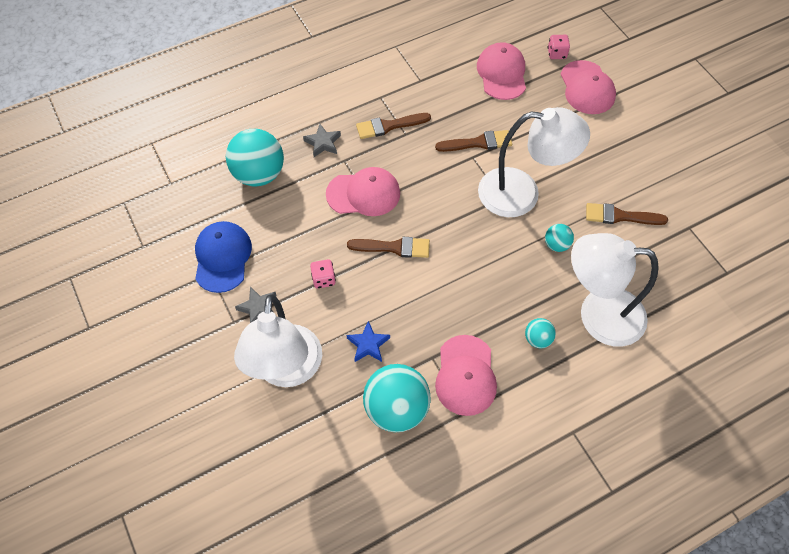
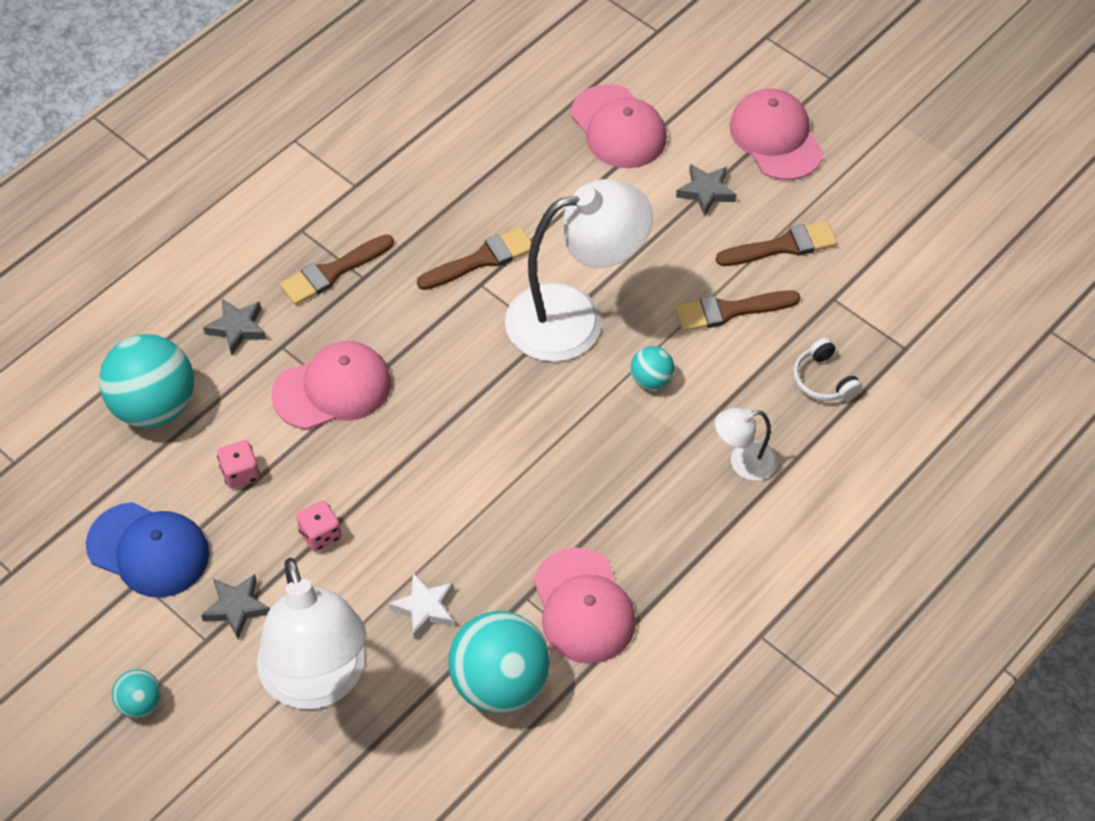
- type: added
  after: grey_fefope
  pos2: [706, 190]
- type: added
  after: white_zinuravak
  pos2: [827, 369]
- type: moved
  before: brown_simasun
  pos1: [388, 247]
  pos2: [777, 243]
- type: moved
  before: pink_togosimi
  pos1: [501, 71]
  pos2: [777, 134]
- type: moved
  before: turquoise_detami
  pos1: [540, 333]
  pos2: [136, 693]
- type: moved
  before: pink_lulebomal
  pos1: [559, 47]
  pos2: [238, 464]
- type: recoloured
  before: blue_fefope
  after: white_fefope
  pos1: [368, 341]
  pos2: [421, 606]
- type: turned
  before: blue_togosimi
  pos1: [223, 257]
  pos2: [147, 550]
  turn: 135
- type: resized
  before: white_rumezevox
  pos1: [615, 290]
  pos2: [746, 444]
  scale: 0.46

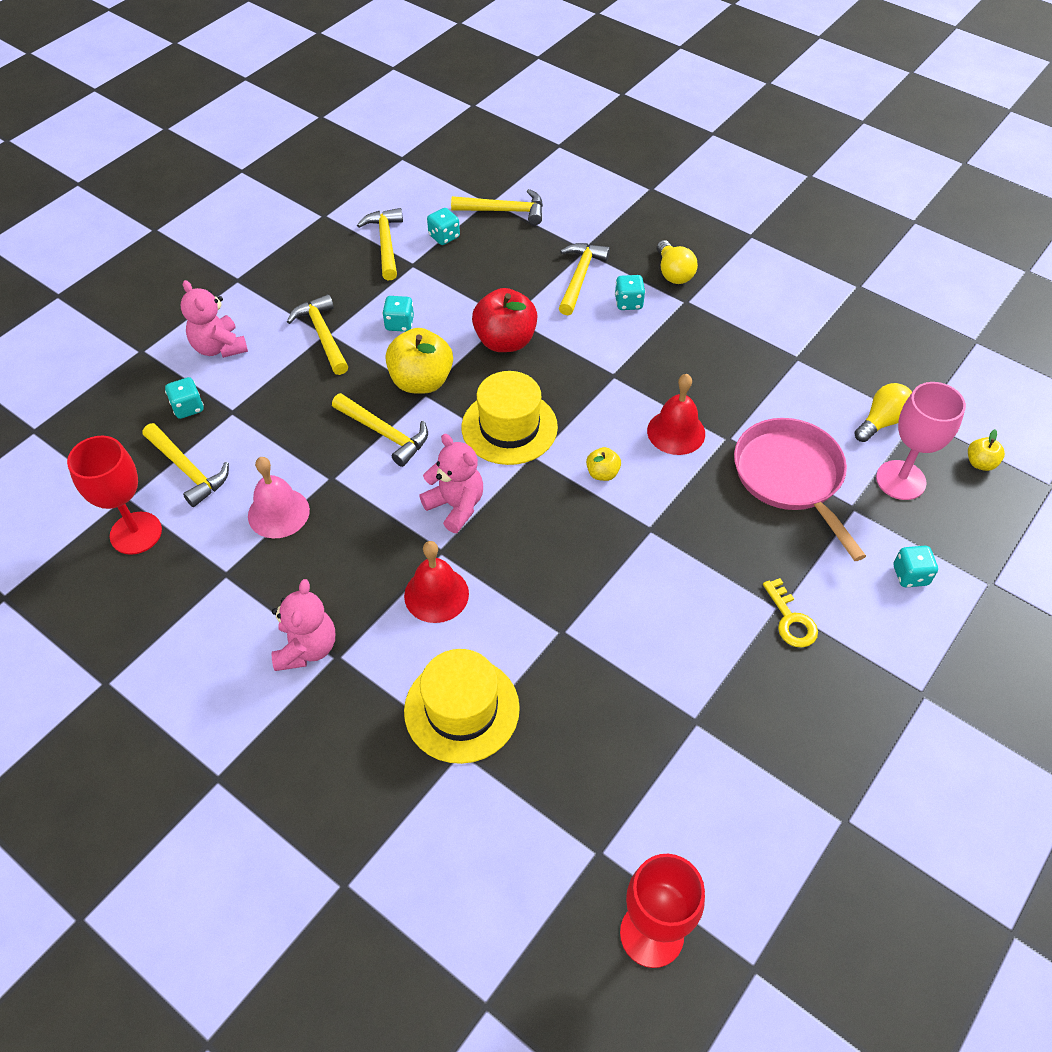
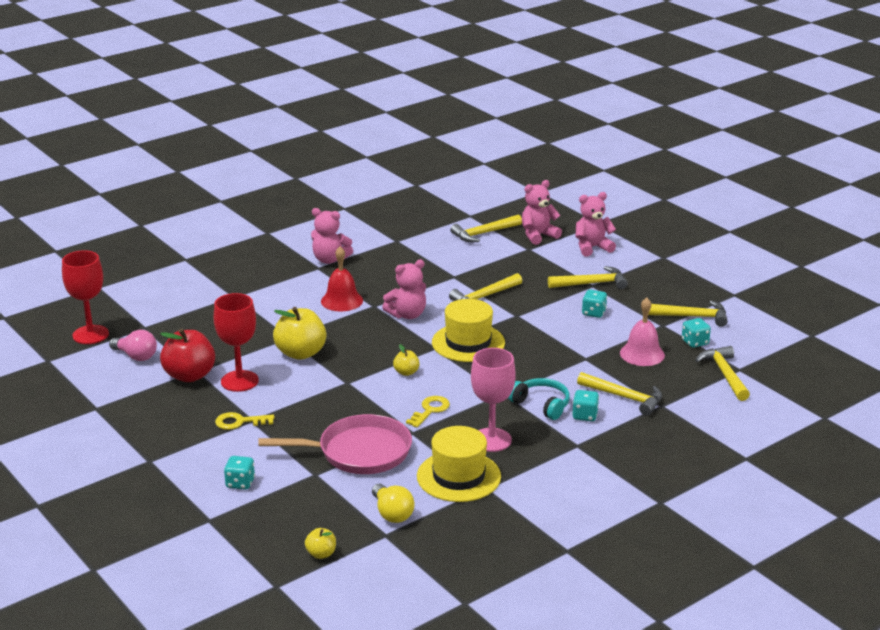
- type: removed
  before: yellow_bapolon
  pos1: [677, 262]
- type: added
  after: pink_bapolon
  pos2: [133, 345]
- type: added
  after: turquoise_zinuravak
  pos2: [539, 399]
- type: moved
  before: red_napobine
  pos1: [114, 495]
  pos2: [236, 342]
- type: moved
  before: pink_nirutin
  pos1: [279, 497]
  pos2: [642, 332]
- type: moved
  before: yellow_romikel
  pos1: [419, 361]
  pos2: [299, 333]
- type: moved
  before: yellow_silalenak
  pos1: [462, 706]
  pos2: [459, 464]
- type: moved
  before: red_romikel
  pos1: [505, 320]
  pos2: [187, 355]
- type: moved
  before: pink_napobine
  pos1: [921, 441]
  pos2: [493, 400]
- type: replaced
  before: turquoise_lulebomal
  after: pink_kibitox
  pos1: [184, 398]
  pos2: [542, 212]
- type: replaced
  before: red_nirutin
  after: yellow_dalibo
  pos1: [676, 414]
  pos2: [428, 411]
- type: turned
  before: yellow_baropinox
  pos1: [497, 207]
  pos2: [722, 373]
  turn: 150

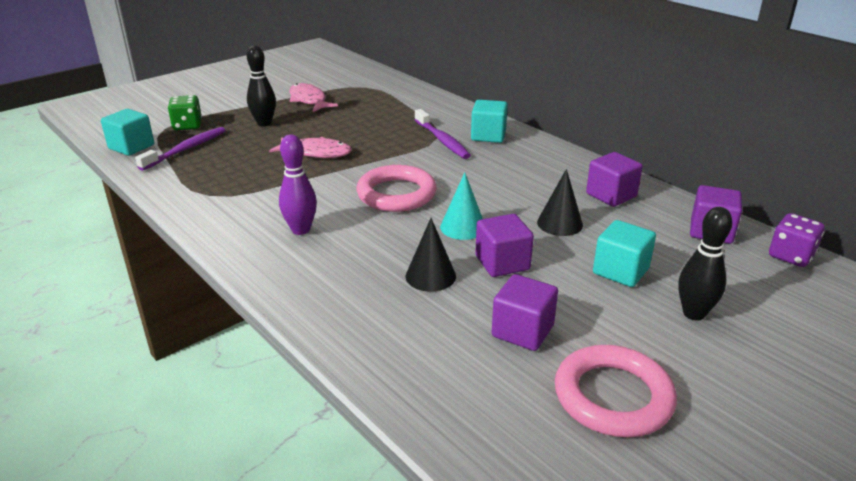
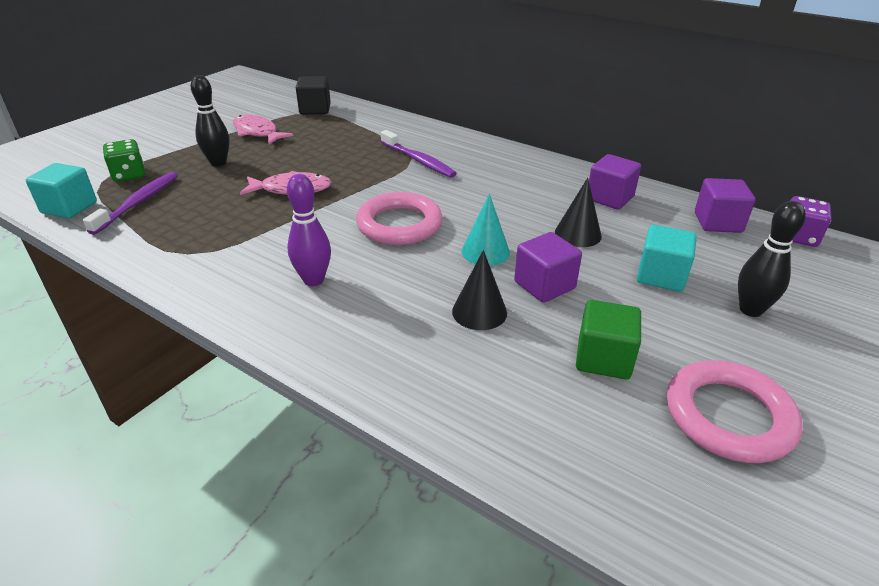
- type: removed
  before: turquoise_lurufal
  pos1: [489, 121]
- type: added
  after: black_lurufal
  pos2: [313, 95]
- type: recoloured
  before: purple_lurufal
  after: green_lurufal
  pos1: [525, 312]
  pos2: [608, 339]

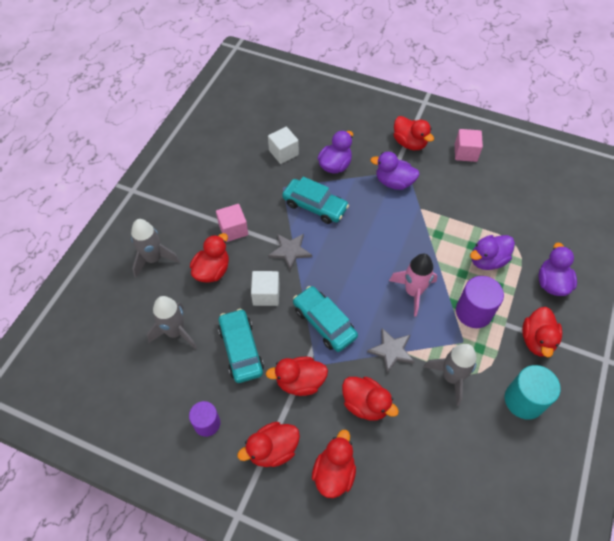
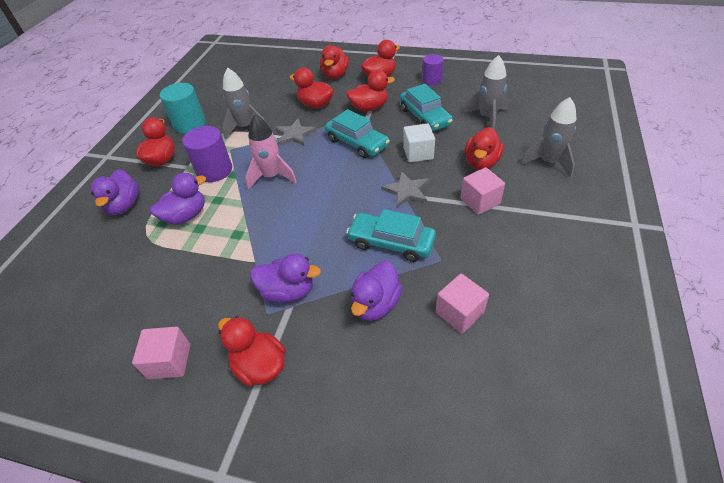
- type: recoloured
  before: white_lurufal
  after: pink_lurufal
  pos1: [283, 145]
  pos2: [462, 304]

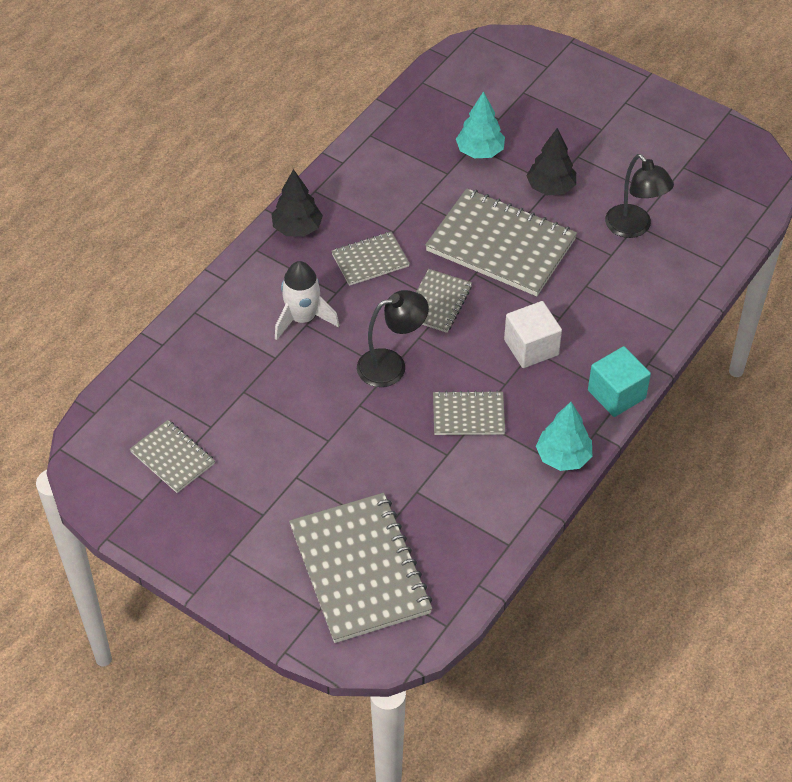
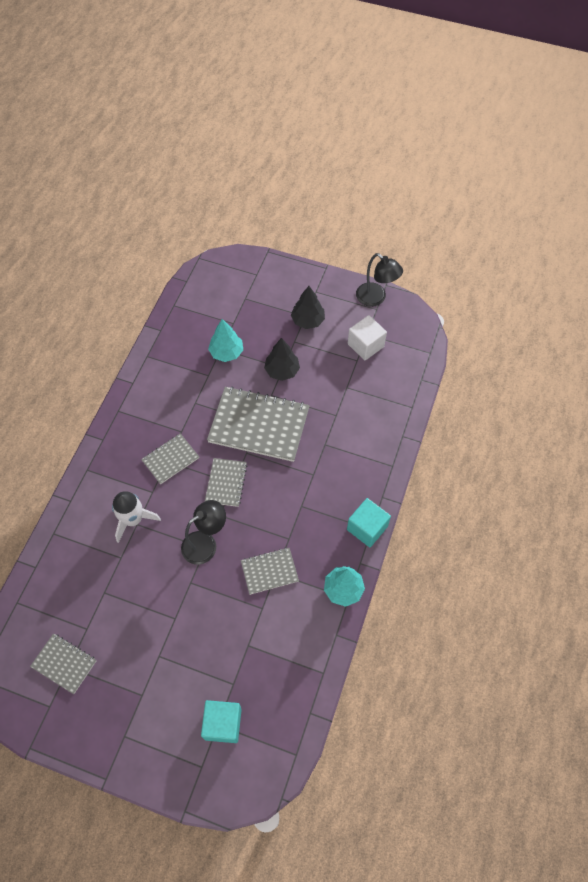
- type: moved
  before: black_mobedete
  pos1: [297, 203]
  pos2: [308, 307]
- type: moved
  before: white_lurufal
  pos1: [533, 334]
  pos2: [367, 337]
- type: moved
  before: black_rumezevox
  pos1: [639, 196]
  pos2: [379, 280]
- type: replaced
  before: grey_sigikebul
  after: turquoise_lurufal
  pos1: [361, 568]
  pos2: [221, 721]

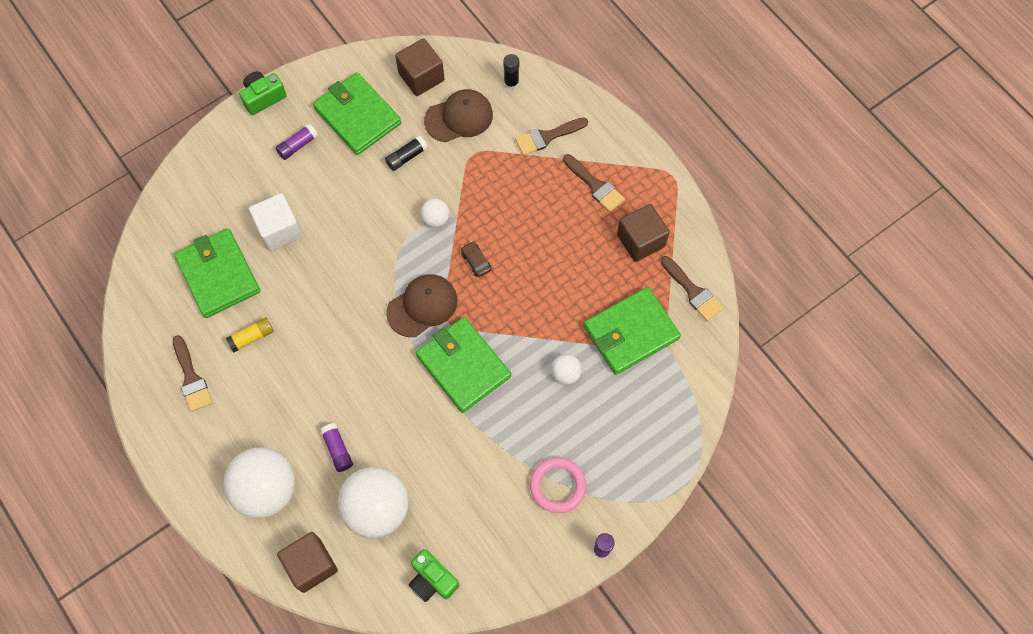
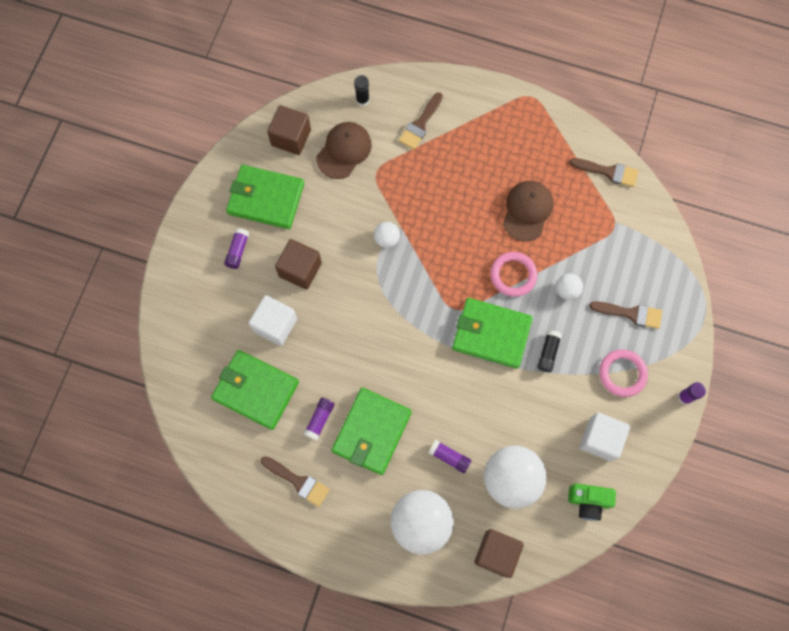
- type: removed
  before: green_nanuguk
  pos1: [262, 93]
- type: removed
  before: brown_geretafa
  pos1: [476, 259]
- type: added
  after: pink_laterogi
  pos2: [514, 274]
- type: added
  after: white_lurufal
  pos2: [605, 437]
- type: moved
  before: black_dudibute
  pos1: [406, 153]
  pos2: [549, 351]
- type: moved
  before: brown_togosimi
  pos1: [421, 305]
  pos2: [528, 211]
- type: moved
  before: brown_simasun
  pos1: [594, 183]
  pos2: [625, 315]
- type: moved
  before: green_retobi
  pos1: [632, 331]
  pos2: [371, 431]
- type: moved
  before: brown_lurufal
  pos1: [643, 233]
  pos2: [298, 264]
- type: recoloured
  before: yellow_dudibute
  after: purple_dudibute
  pos1: [250, 335]
  pos2: [319, 419]

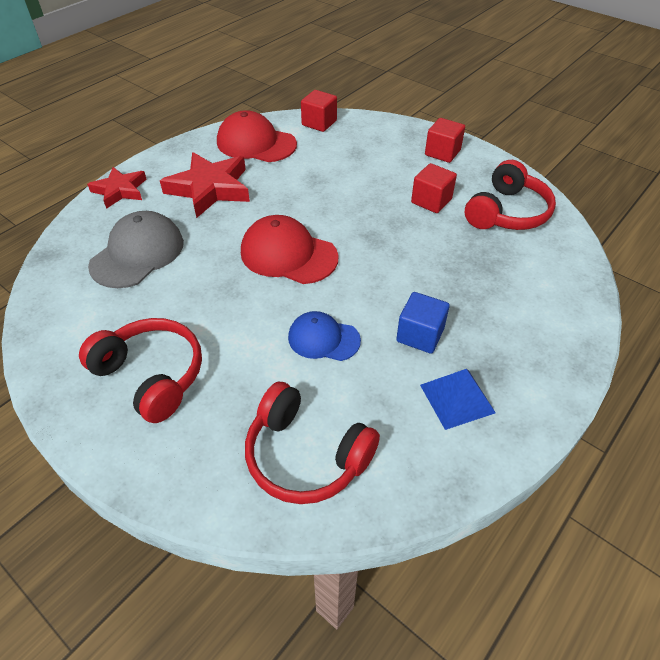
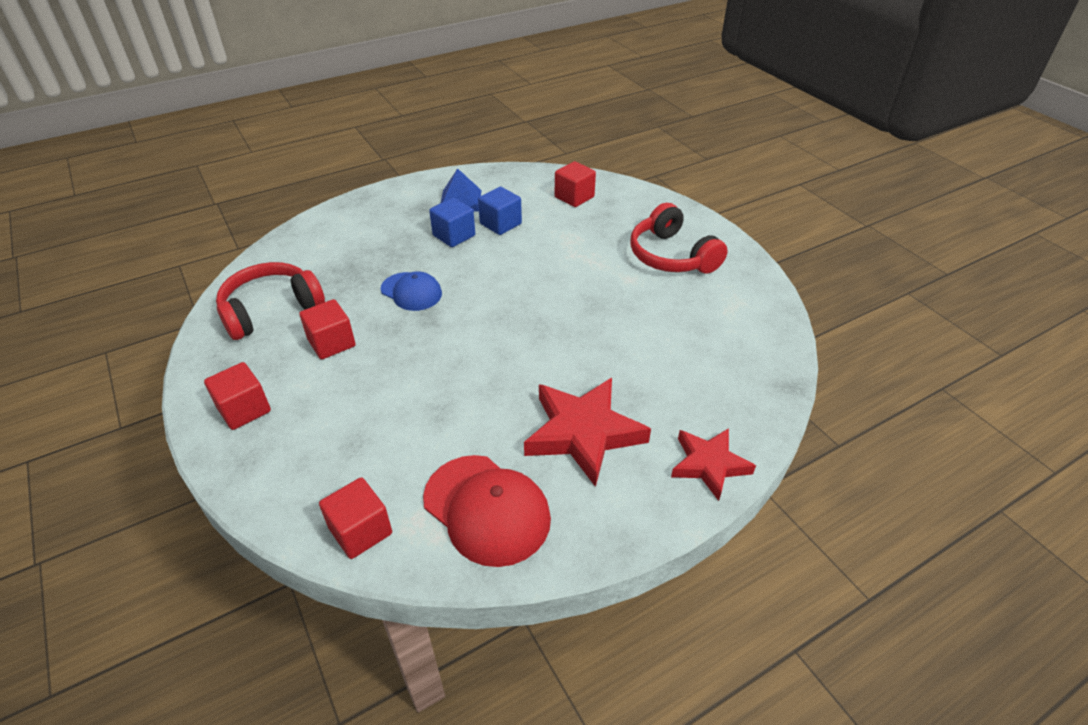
- type: removed
  before: grey_togosimi
  pos1: [136, 249]
- type: removed
  before: red_togosimi
  pos1: [290, 249]
- type: added
  after: blue_lurufal
  pos2: [500, 210]
- type: moved
  before: blue_togosimi
  pos1: [324, 336]
  pos2: [411, 291]
- type: replaced
  before: red_zinuravak
  after: red_lurufal
  pos1: [312, 443]
  pos2: [575, 184]

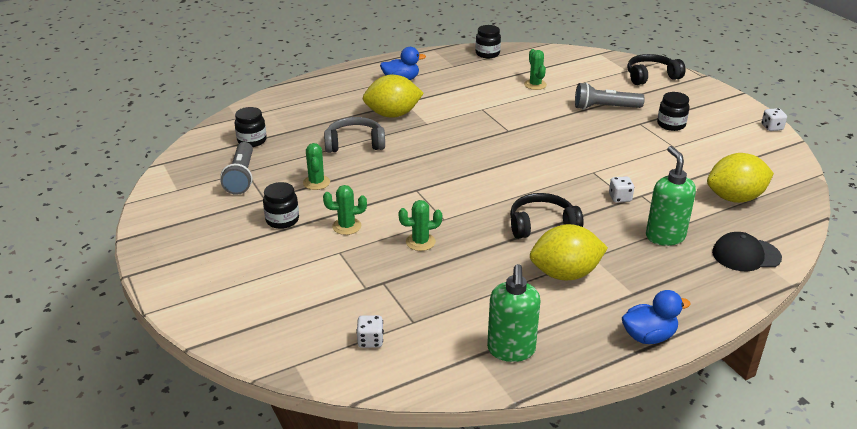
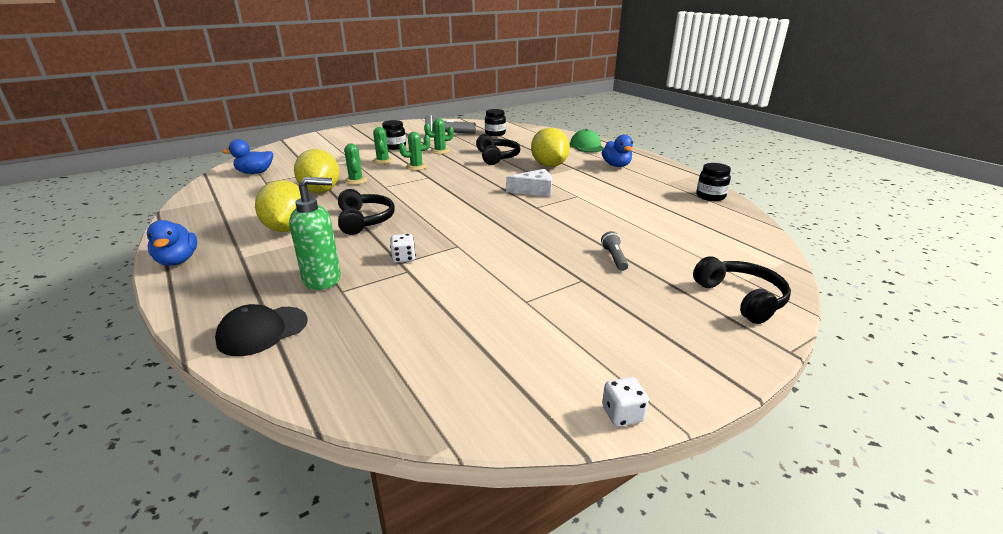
- type: removed
  before: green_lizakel
  pos1: [514, 313]
- type: removed
  before: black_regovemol
  pos1: [673, 111]
- type: added
  after: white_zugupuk
  pos2: [529, 183]
- type: added
  after: green_togosimi
  pos2: [587, 140]
- type: moved
  before: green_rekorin
  pos1: [535, 69]
  pos2: [414, 151]
- type: moved
  before: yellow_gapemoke
  pos1: [740, 178]
  pos2: [317, 171]
- type: replaced
  before: white_lulebomal
  after: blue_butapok
  pos1: [370, 331]
  pos2: [247, 156]
- type: recoloured
  before: grey_zinuravak
  after: black_zinuravak
  pos1: [354, 135]
  pos2: [498, 149]
- type: turned
  before: black_togosimi
  pos1: [747, 251]
  pos2: [261, 330]
  turn: -120
- type: resized
  before: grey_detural
  pos1: [610, 96]
  pos2: [614, 251]
  scale: 0.57

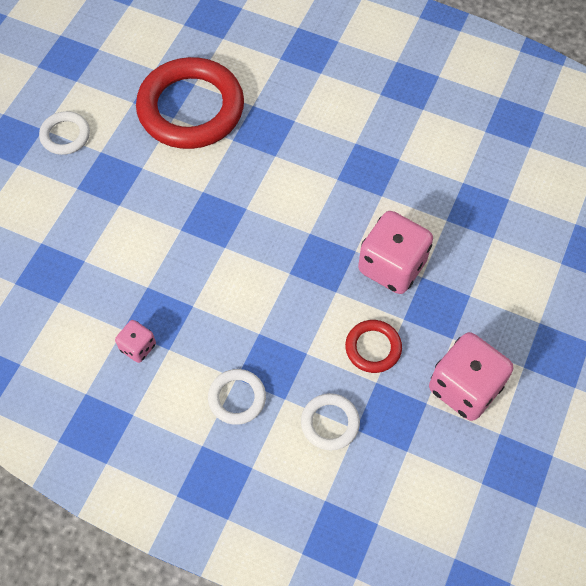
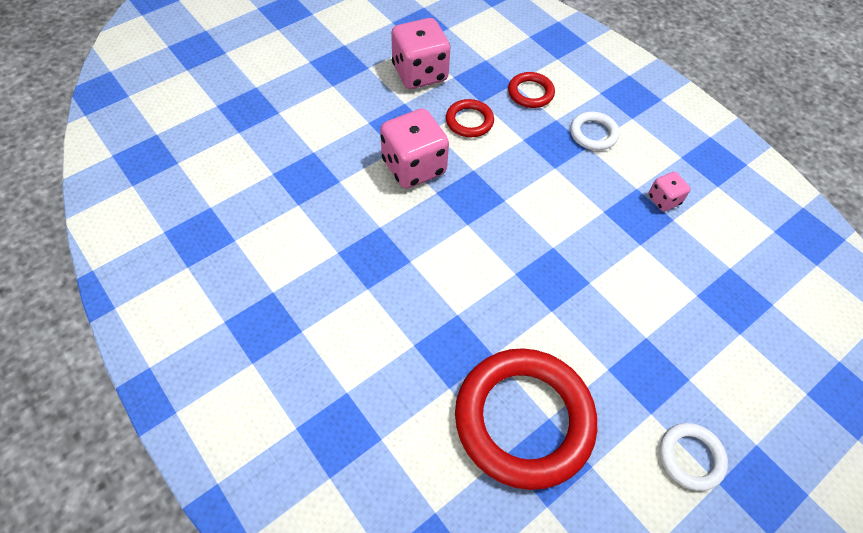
- type: recoloured
  before: white_laterogi
  after: red_laterogi
  pos1: [330, 421]
  pos2: [531, 90]

